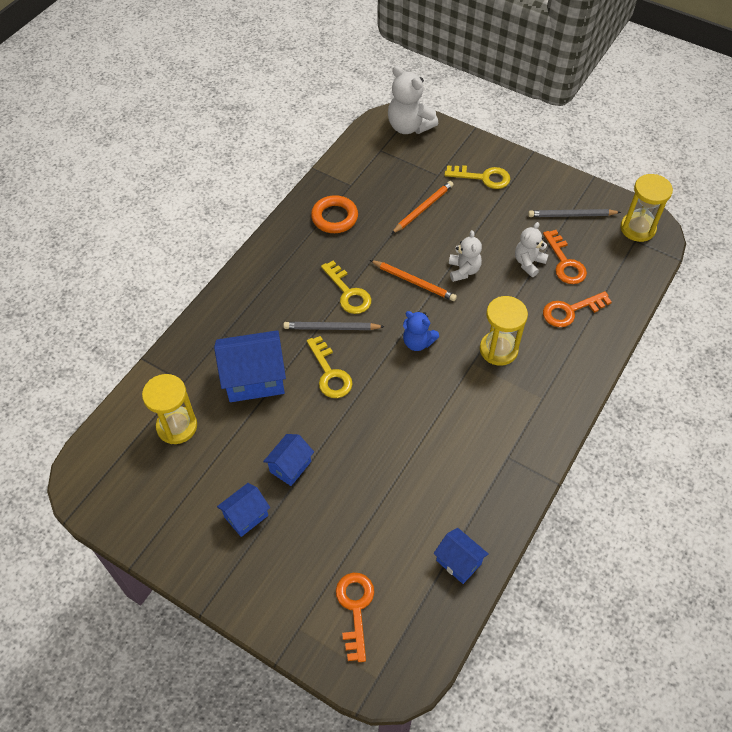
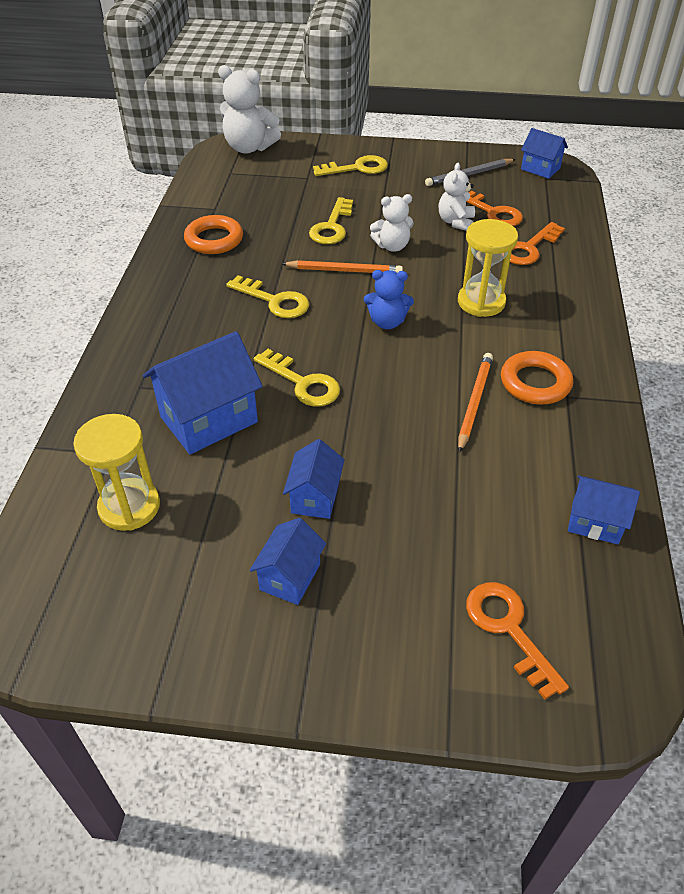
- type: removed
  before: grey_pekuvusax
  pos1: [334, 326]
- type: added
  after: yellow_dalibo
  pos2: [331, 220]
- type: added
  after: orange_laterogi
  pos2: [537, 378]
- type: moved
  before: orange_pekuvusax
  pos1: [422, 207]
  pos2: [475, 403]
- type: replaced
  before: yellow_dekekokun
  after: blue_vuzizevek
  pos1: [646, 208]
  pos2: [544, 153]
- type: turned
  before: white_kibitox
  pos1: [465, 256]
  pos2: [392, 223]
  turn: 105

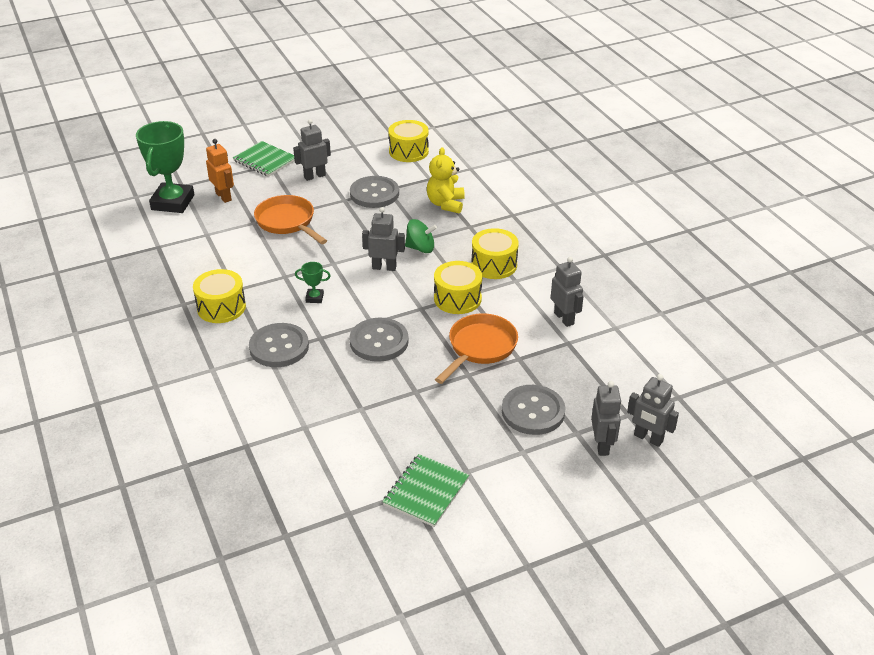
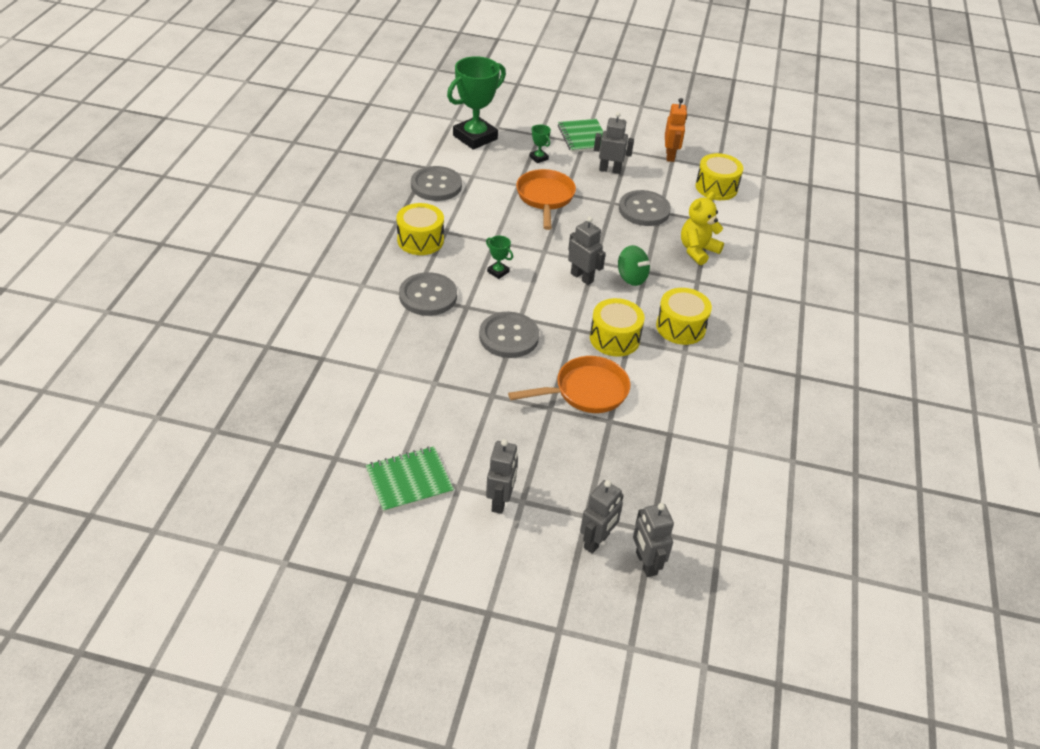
- type: added
  after: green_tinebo
  pos2: [540, 144]
- type: moved
  before: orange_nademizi
  pos1: [220, 171]
  pos2: [676, 130]
- type: moved
  before: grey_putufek
  pos1: [534, 410]
  pos2: [436, 183]
- type: moved
  before: grey_nademizi
  pos1: [567, 292]
  pos2: [502, 476]

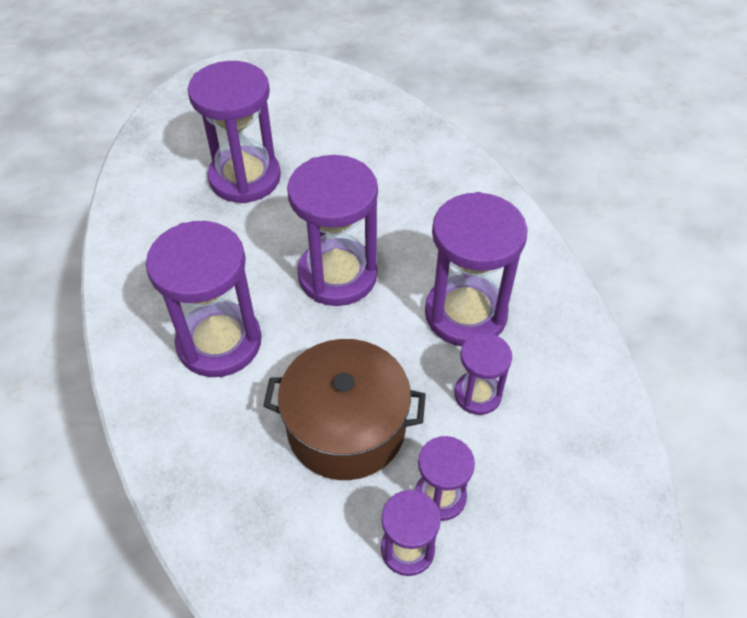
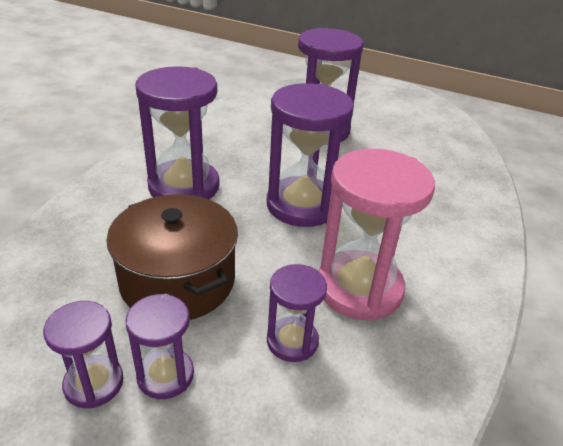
- type: recoloured
  before: purple_dekekokun
  after: pink_dekekokun
  pos1: [476, 269]
  pos2: [377, 235]

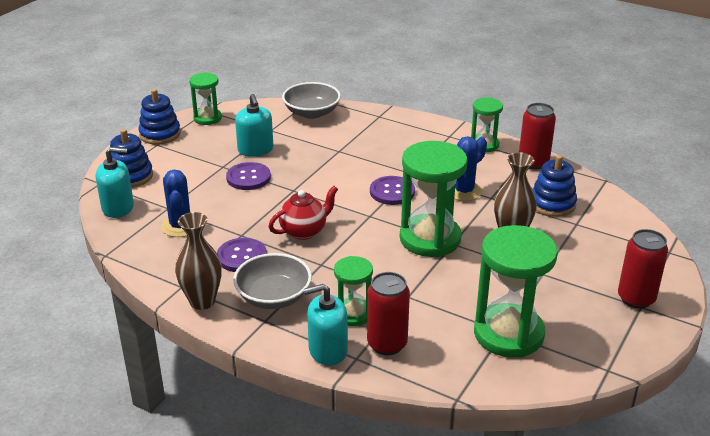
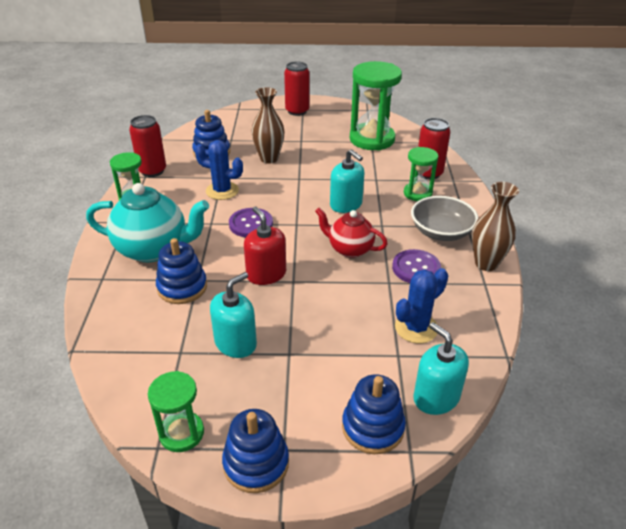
- type: removed
  before: purple_putufek
  pos1: [248, 176]
- type: removed
  before: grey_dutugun
  pos1: [311, 100]
- type: removed
  before: green_dekekokun
  pos1: [434, 199]
- type: added
  after: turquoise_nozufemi
  pos2: [147, 222]
- type: added
  after: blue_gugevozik
  pos2: [181, 271]
- type: added
  after: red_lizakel
  pos2: [265, 245]
- type: moved
  before: turquoise_lizakel
  pos1: [326, 325]
  pos2: [347, 181]

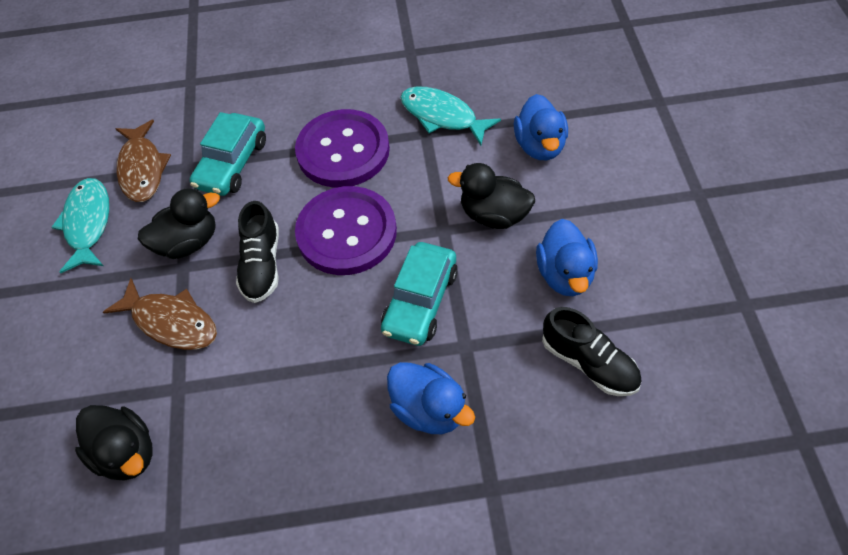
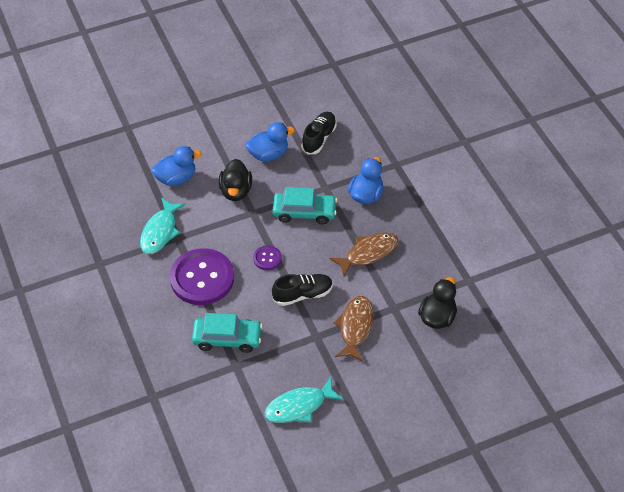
- type: removed
  before: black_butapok
  pos1: [179, 223]
- type: moved
  before: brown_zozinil
  pos1: [143, 161]
  pos2: [364, 254]
- type: resized
  before: purple_putufek
  pos1: [346, 230]
  pos2: [267, 257]
  scale: 0.45

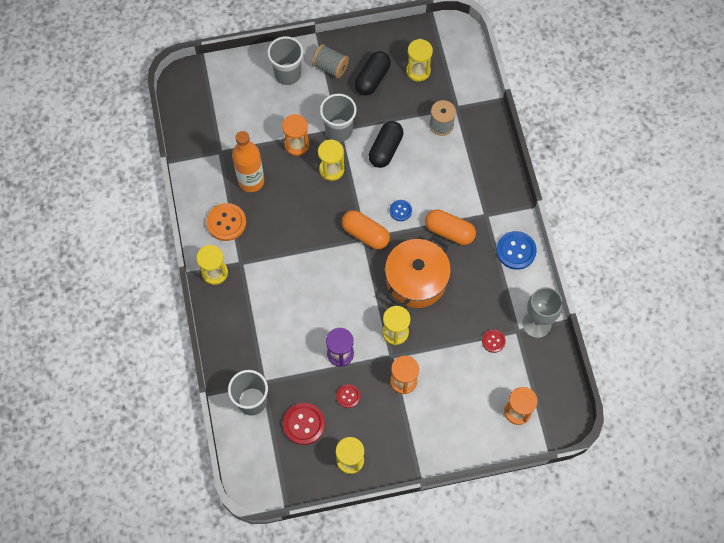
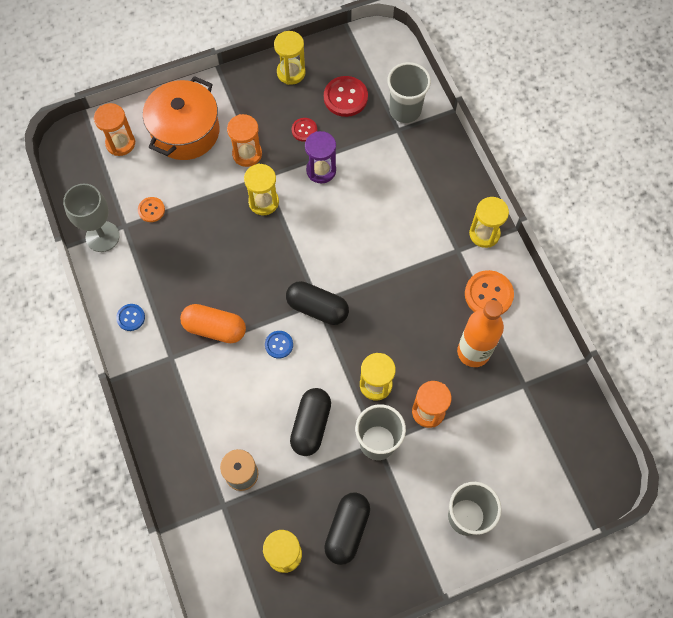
- type: removed
  before: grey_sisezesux
  pos1: [330, 61]
- type: moved
  before: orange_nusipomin
  pos1: [418, 272]
  pos2: [181, 118]
- type: recoloured
  before: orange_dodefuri
  after: black_dodefuri
  pos1: [365, 230]
  pos2: [317, 303]
- type: recoloured
  before: red_putufek
  after: orange_putufek
  pos1: [494, 341]
  pos2: [151, 209]
- type: resized
  before: blue_putufek
  pos1: [516, 250]
  pos2: [130, 317]
  scale: 0.57

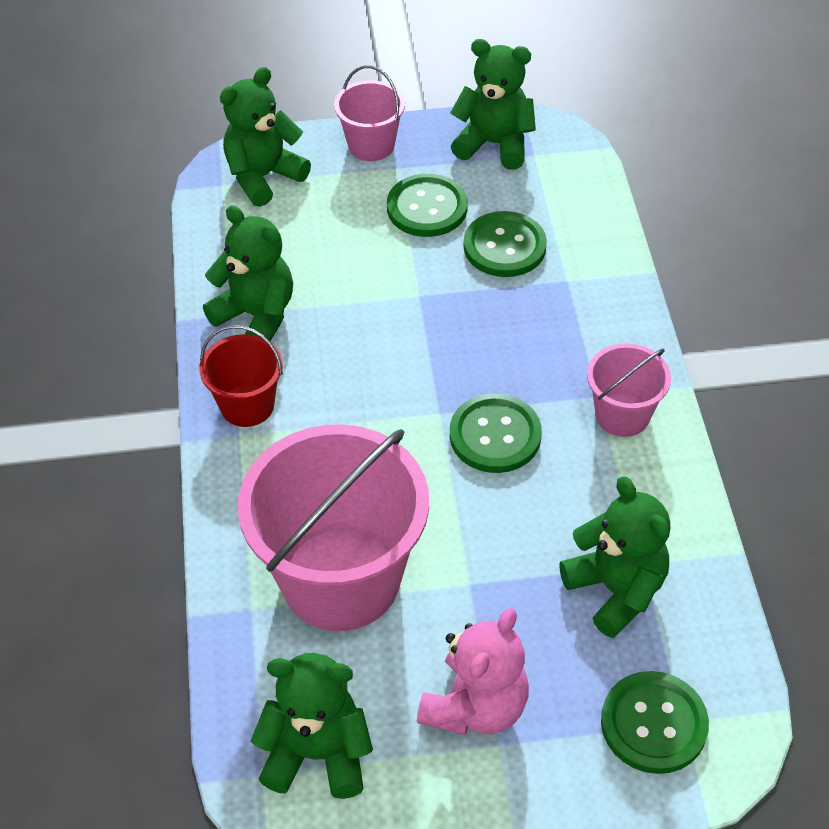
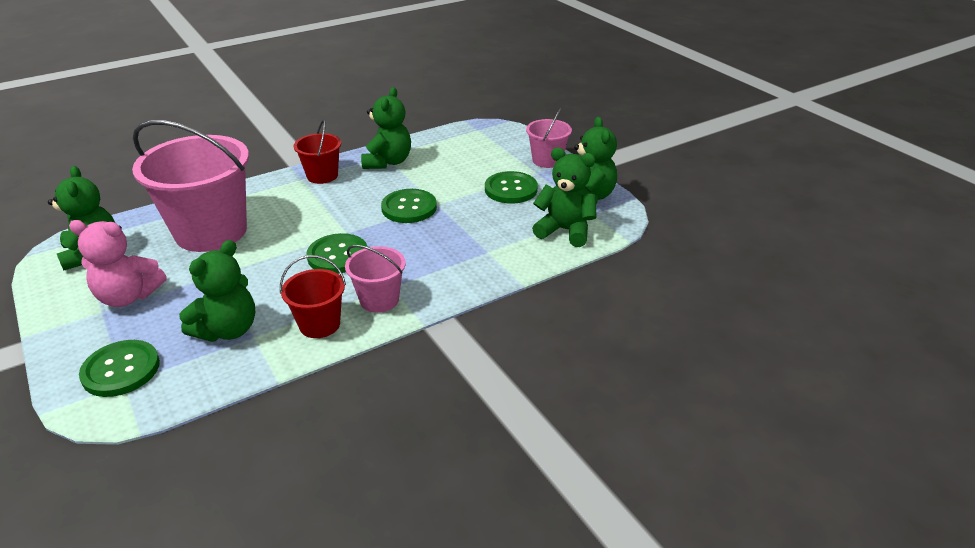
- type: added
  after: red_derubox
  pos2: [313, 296]
- type: moved
  before: green_kibitox
  pos1: [265, 137]
  pos2: [564, 197]
- type: moved
  before: green_putufek
  pos1: [505, 244]
  pos2: [409, 206]

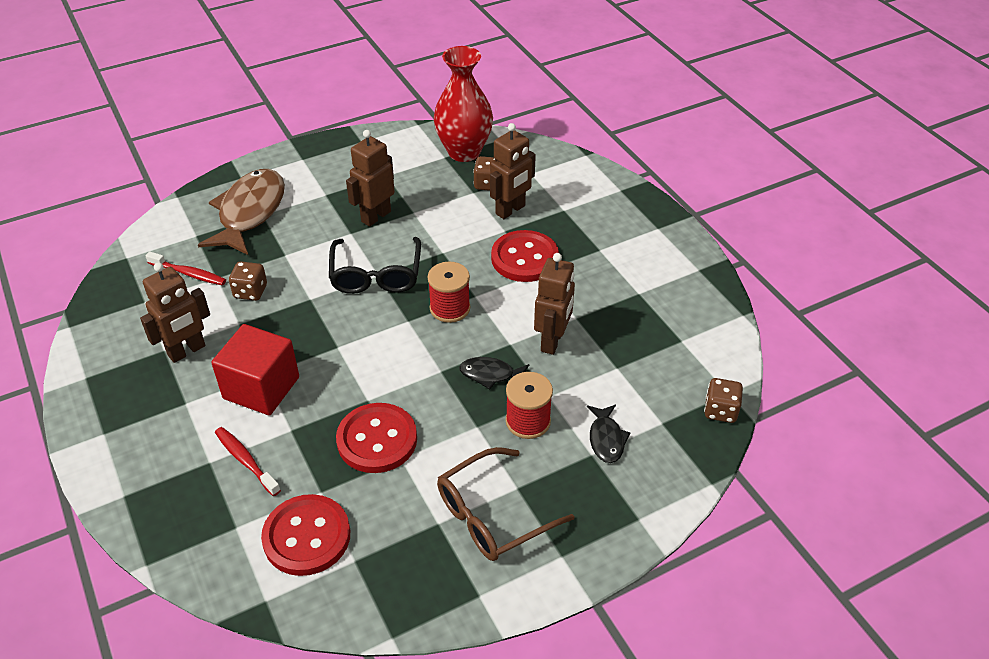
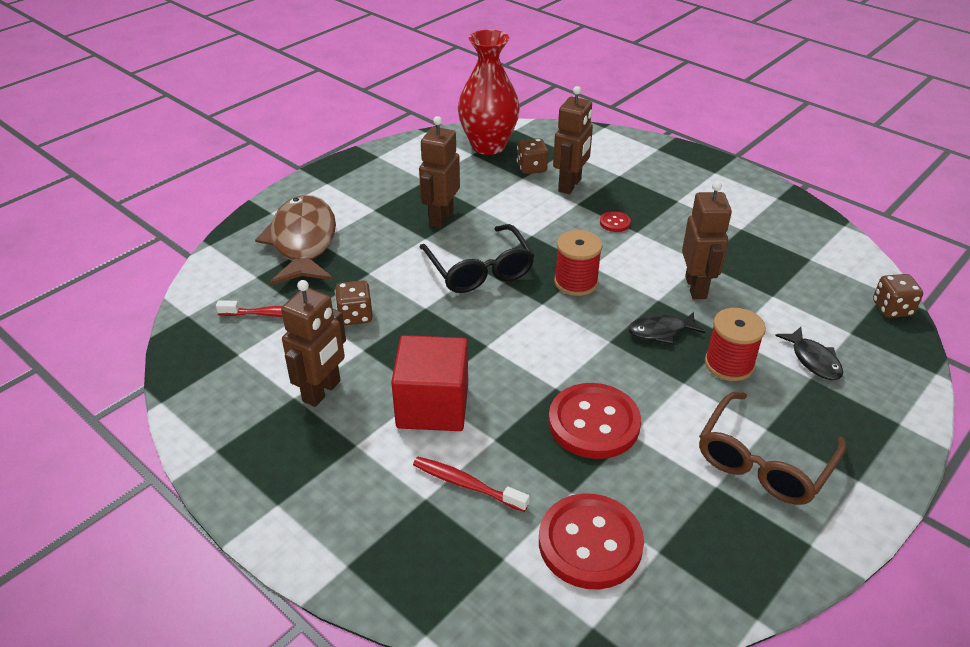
- type: resized
  before: red_putufek
  pos1: [525, 256]
  pos2: [615, 221]
  scale: 0.44

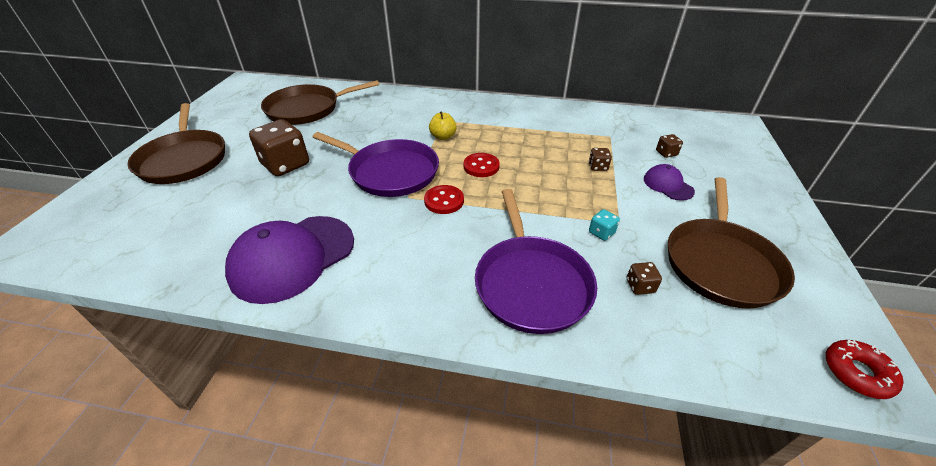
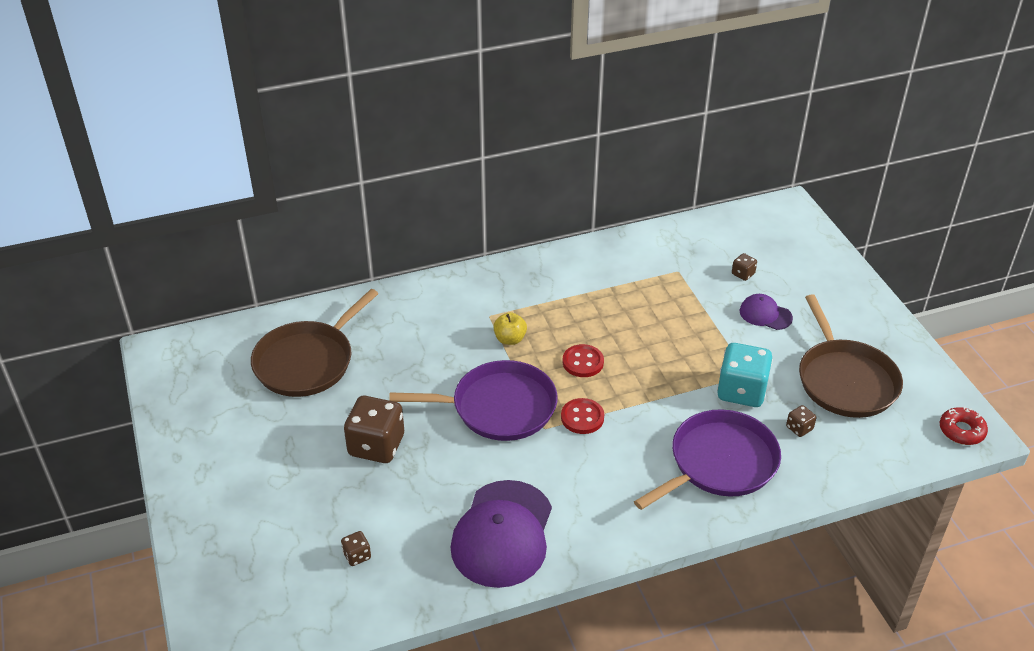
- type: removed
  before: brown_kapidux
  pos1: [176, 143]
- type: moved
  before: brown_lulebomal
  pos1: [600, 159]
  pos2: [356, 548]
- type: turned
  before: purple_kapidux
  pos1: [536, 261]
  pos2: [707, 459]
  turn: -90
- type: resized
  before: turquoise_lulebomal
  pos1: [604, 225]
  pos2: [745, 375]
  scale: 2.21

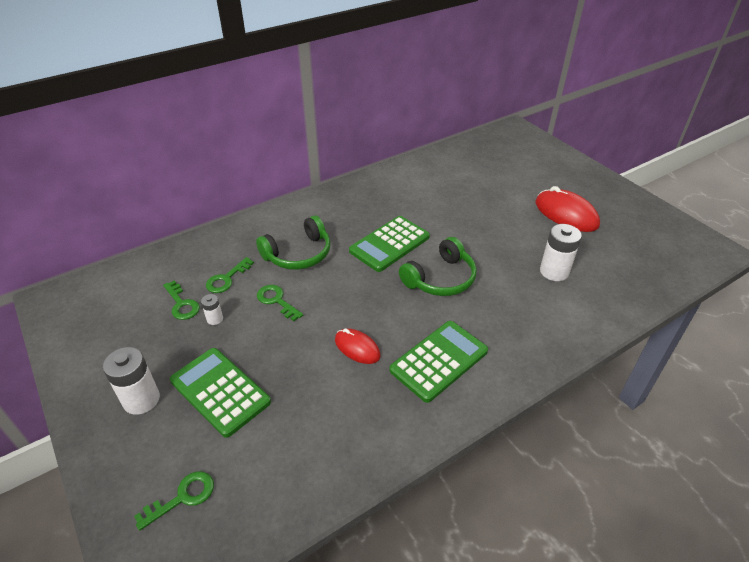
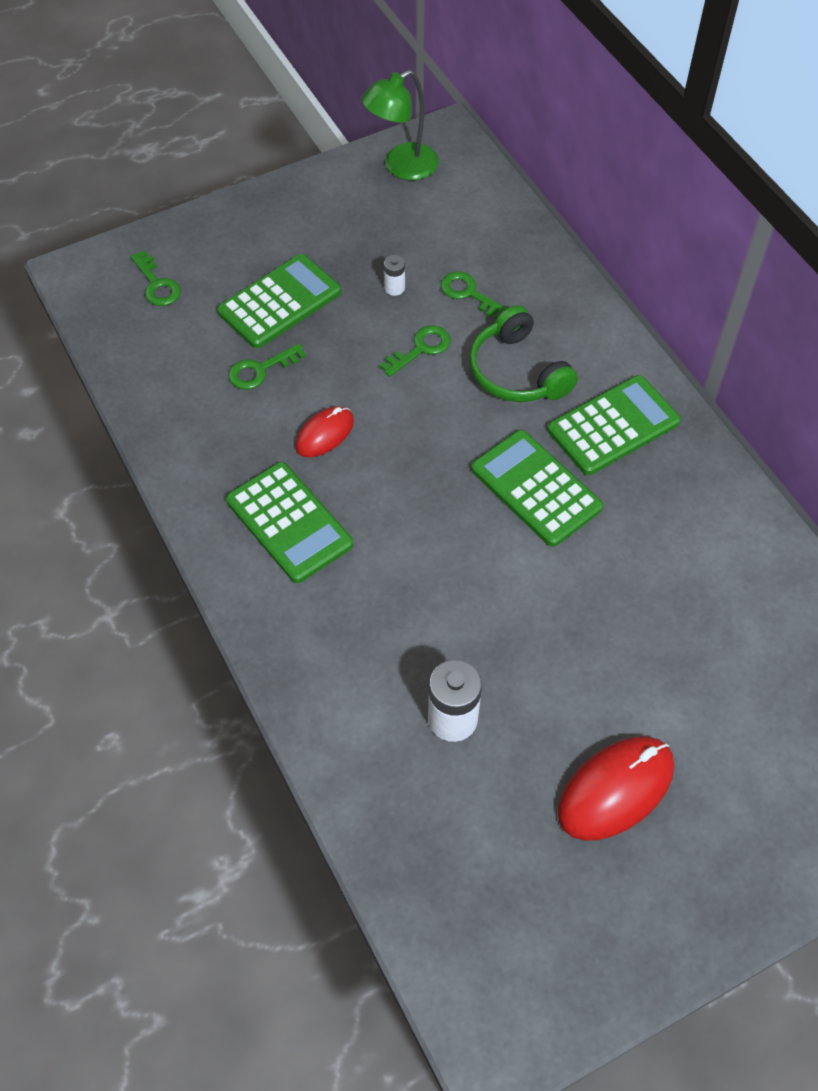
- type: removed
  before: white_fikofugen
  pos1: [131, 381]
- type: removed
  before: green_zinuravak
  pos1: [438, 266]
- type: added
  after: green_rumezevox
  pos2: [400, 125]
- type: added
  after: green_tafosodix
  pos2: [614, 425]
- type: moved
  before: green_dalibo
  pos1: [181, 300]
  pos2: [267, 367]

